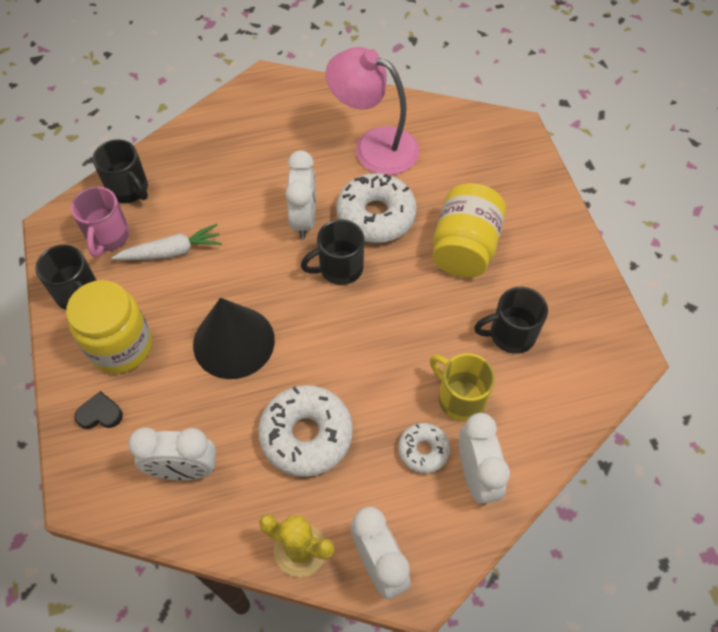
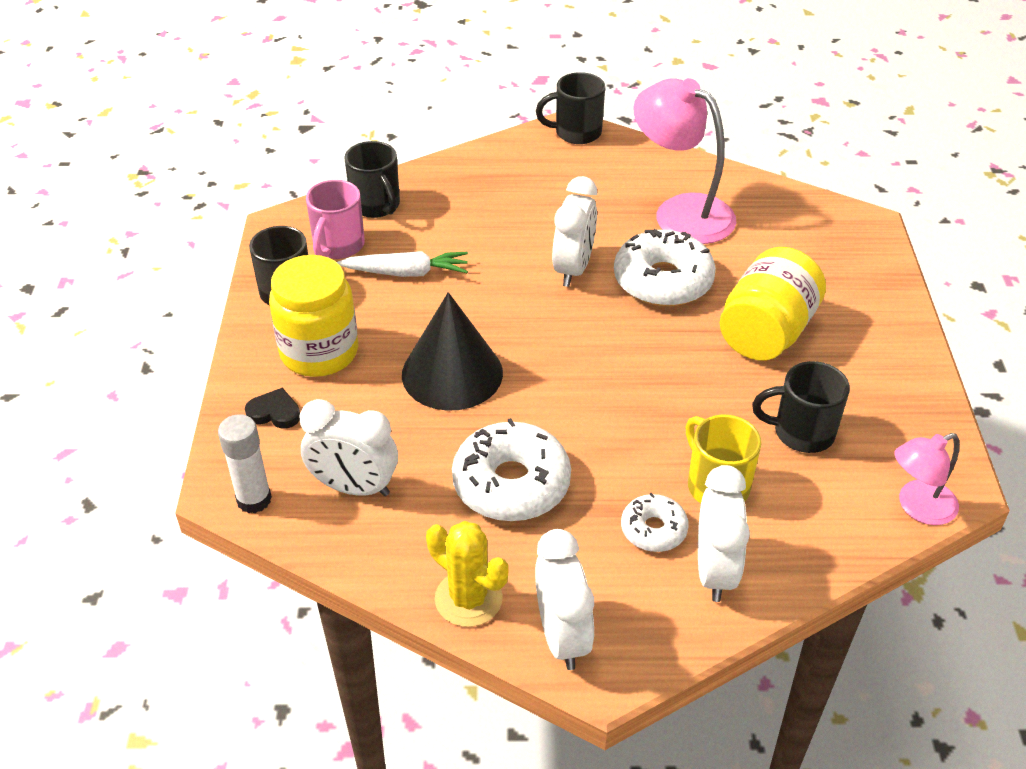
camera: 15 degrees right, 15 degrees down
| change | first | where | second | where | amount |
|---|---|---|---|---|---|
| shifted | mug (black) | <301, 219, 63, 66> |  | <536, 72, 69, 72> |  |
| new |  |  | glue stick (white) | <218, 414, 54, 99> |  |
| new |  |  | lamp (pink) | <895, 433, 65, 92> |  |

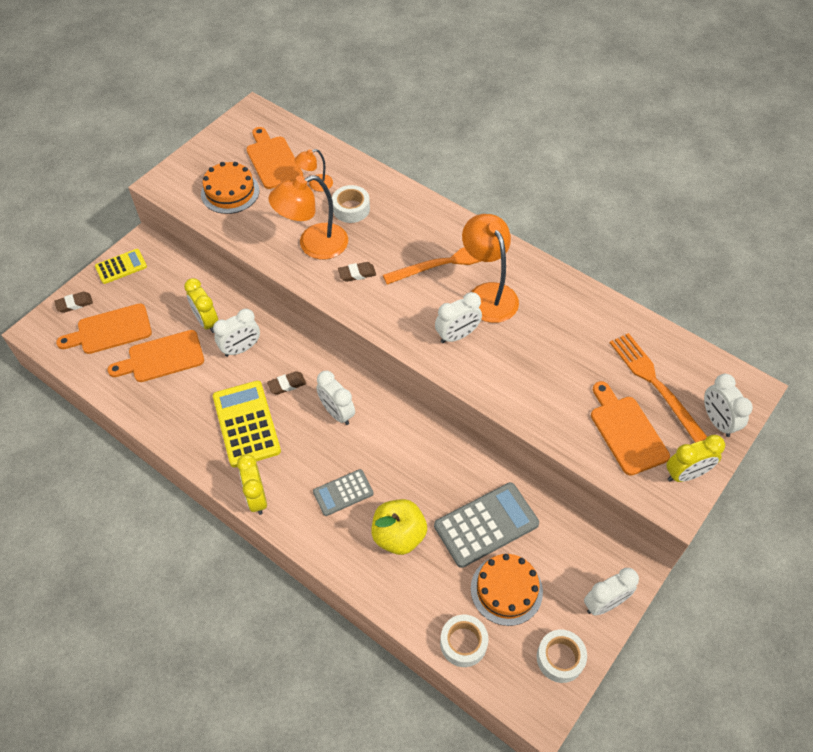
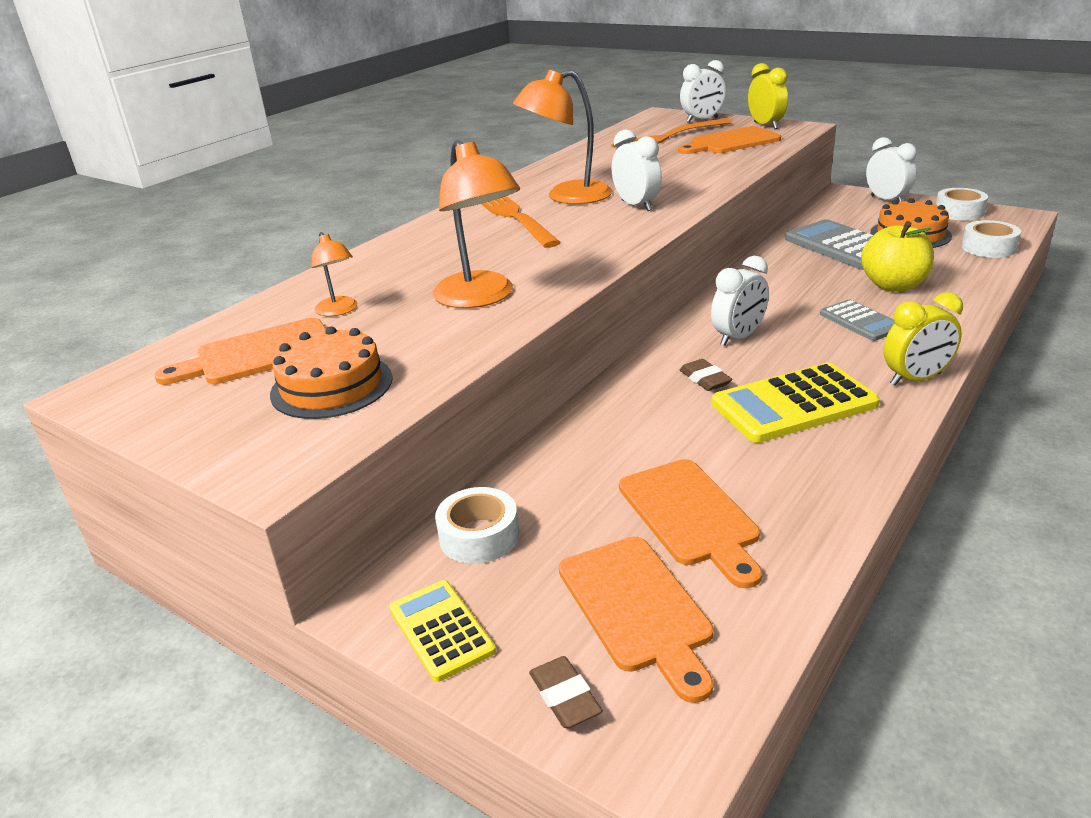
camera: 90 degrees left, 25 degrees down
| change | first | where | second | where | amount |
|---|---|---|---|---|---|
| shifted | tape (white) | <332, 185, 38, 38> |  | <435, 487, 84, 77> |  |
| gone | eraser (brown) | <338, 262, 38, 20> |  |  |  |
| gone | clock (yellow) | <184, 278, 34, 55> |  |  |  |
| gone | clock (white) | <213, 309, 47, 48> |  |  |  |

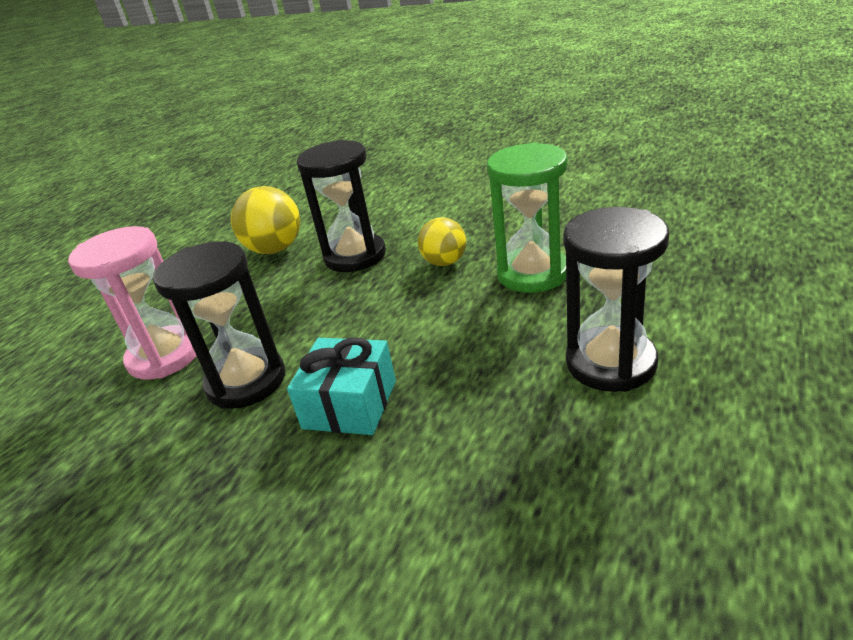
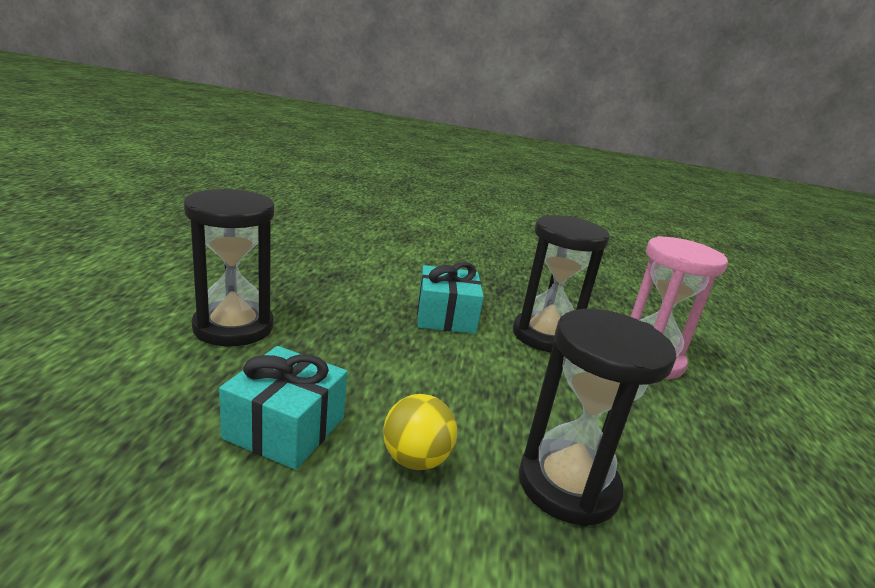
camera: 155 degrees right, 10 degrees down
| change | first | where | second | where | amount |
|---|---|---|---|---|---|
| swapped | hourglass (green) | <487, 142, 80, 151> | gift (turquoise) | <219, 346, 129, 124> |  |
| gone | ball (yellow) | <231, 186, 69, 68> |  |  |  |

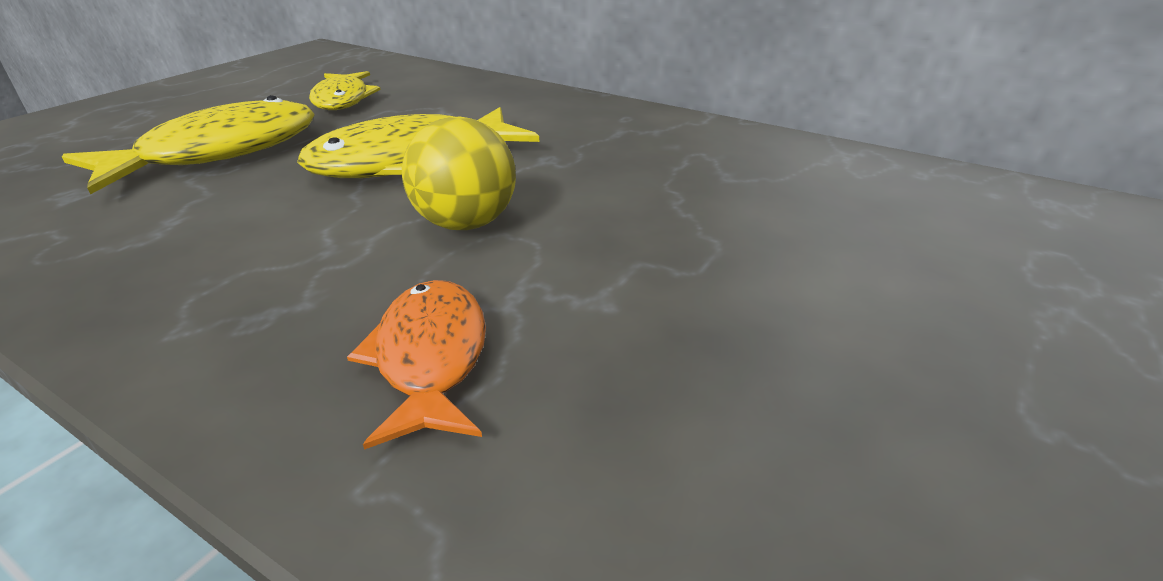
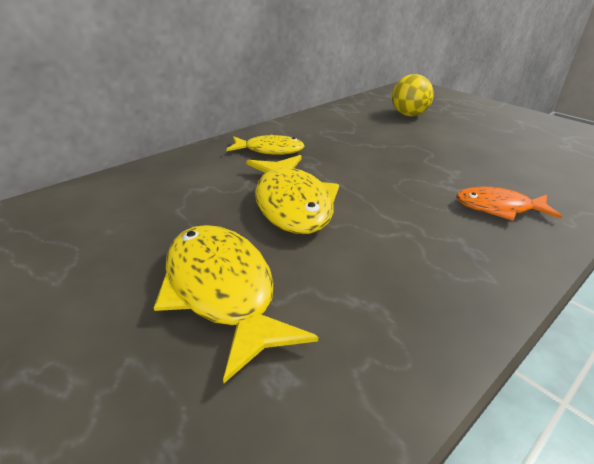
camera: 75 degrees left, 0 degrees up
| change | first | where | second | where | amount |
|---|---|---|---|---|---|
| shifted | fish (yellow) | <309, 71, 72, 39> |  | <226, 135, 79, 20> |  |
| shifted | ball (yellow) | <402, 117, 114, 113> |  | <392, 74, 42, 43> |  |

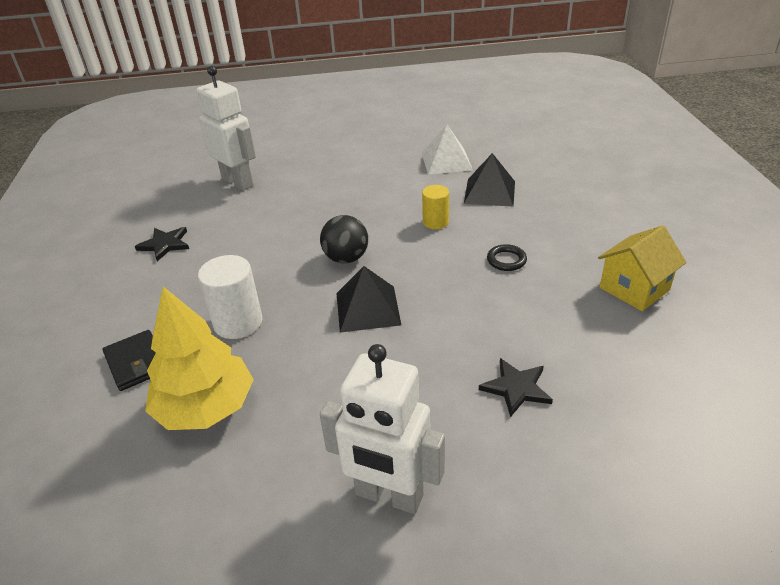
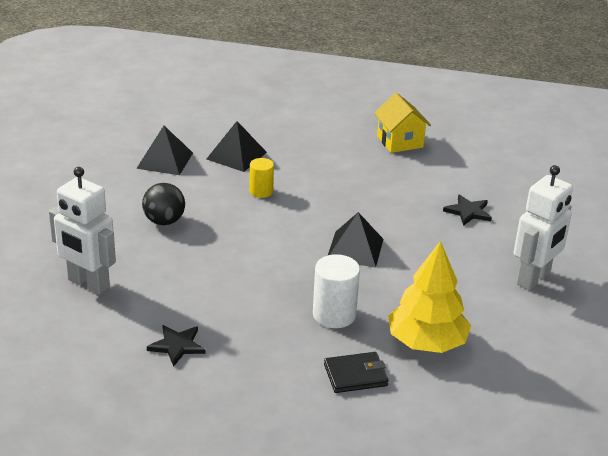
camera: 75 degrees left, 5 degrees down
| change | first | where | second | where | amount |
|---|---|---|---|---|---|
| rotated | robot (white) | <196, 66, 60, 125> |  | <49, 167, 67, 128> | 120 degrees counterclockwise |
| repainted | pyramid (white) | <422, 125, 51, 50> | pyramid (black) | <136, 126, 57, 49> |  |
| shifted | ball (black) | <320, 215, 48, 49> |  | <142, 183, 43, 42> |  |
| gone | ring (black) | <487, 244, 40, 27> |  |  |  |

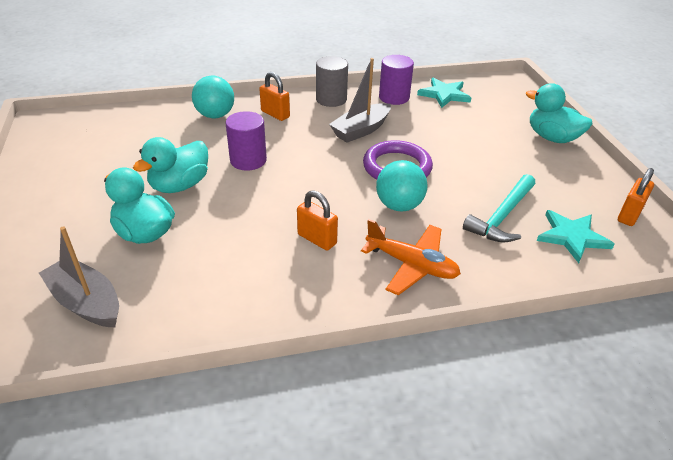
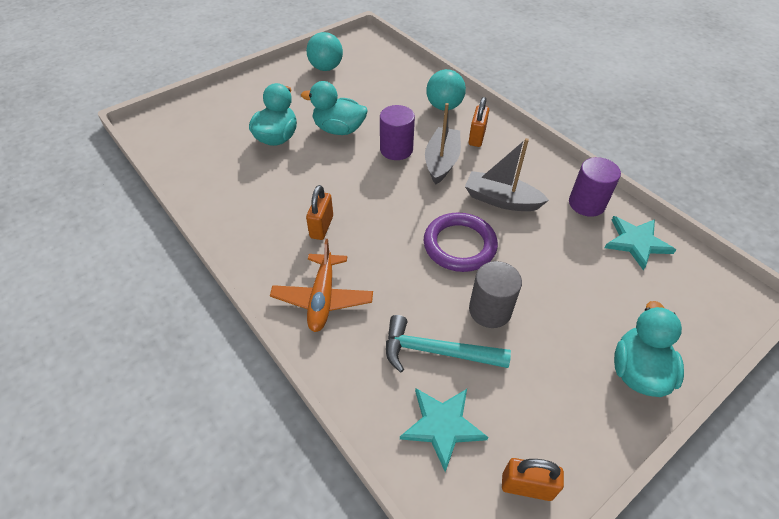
camera: 65 degrees right, 10 degrees up
| change | first | where | second | where | amount |
|---|---|---|---|---|---|
| shifted | cylinder (grey) | <316, 56, 32, 51> |  | <469, 261, 53, 67> |  |
| shifted | ball (turquoise) | <376, 160, 52, 51> |  | <306, 32, 37, 39> |  |
| shifted | boat (grey) | <39, 226, 80, 101> |  | <425, 103, 36, 82> |  |

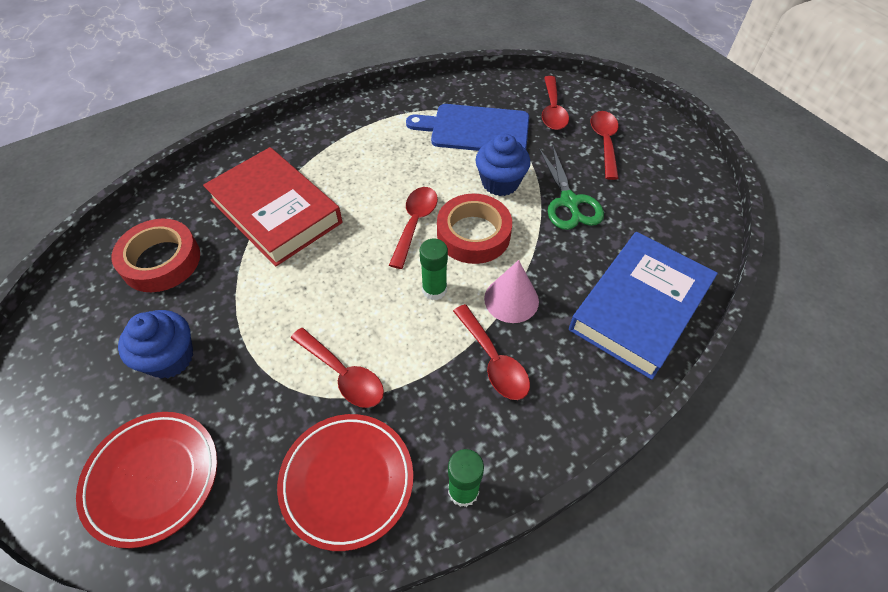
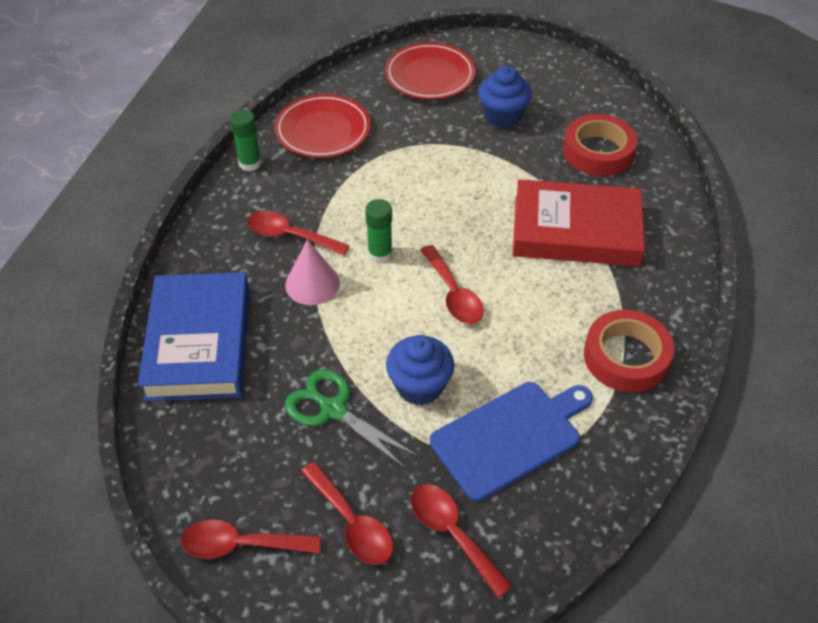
camera: 140 degrees right, 5 degrees down
| change | first | where | second | where | amount |
|---|---|---|---|---|---|
| shifted | tape (red) | <437, 194, 75, 70> |  | <584, 310, 90, 82> |  |
| shifted | spoon (red) | <291, 328, 93, 80> |  | <181, 520, 140, 39> |  |

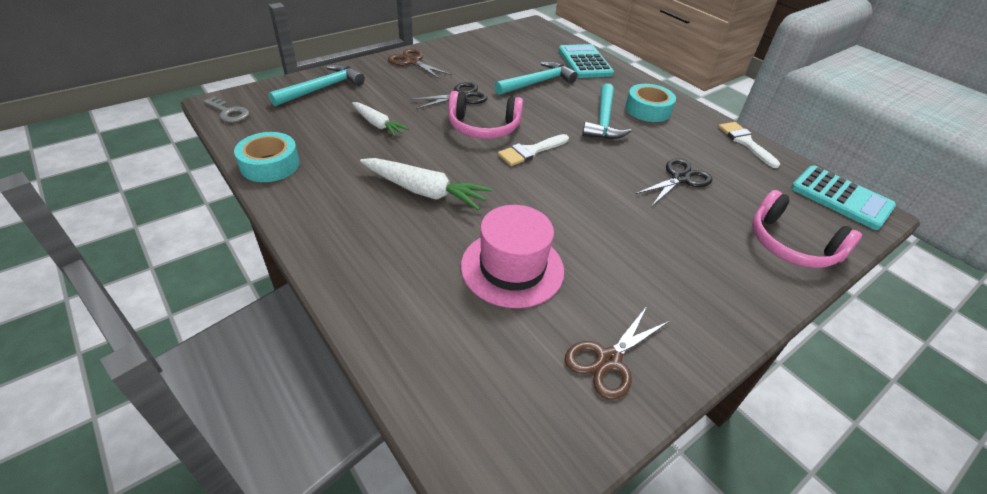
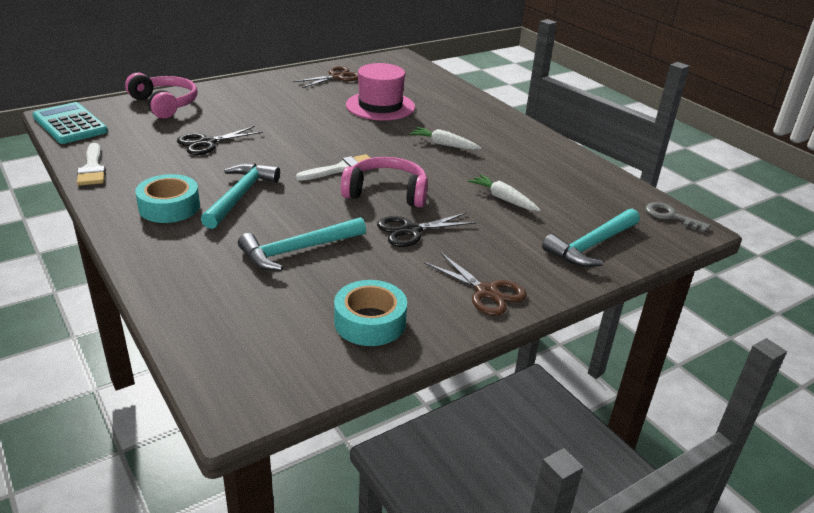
camera: 175 degrees left, 10 degrees down
| change | first | where | second | where | amount |
|---|---|---|---|---|---|
| gone | calculator (turquoise) | <558, 44, 56, 34> |  |  |  |
| shifted | tape (turquoise) | <234, 132, 66, 50> |  | <334, 280, 73, 66> |  |
| scaled | carrot (white) | <360, 158, 132, 53> |  | <409, 127, 73, 23> | x0.64 |

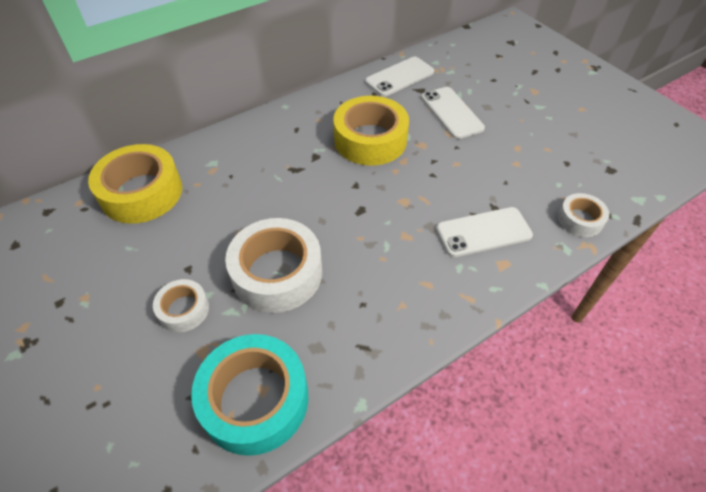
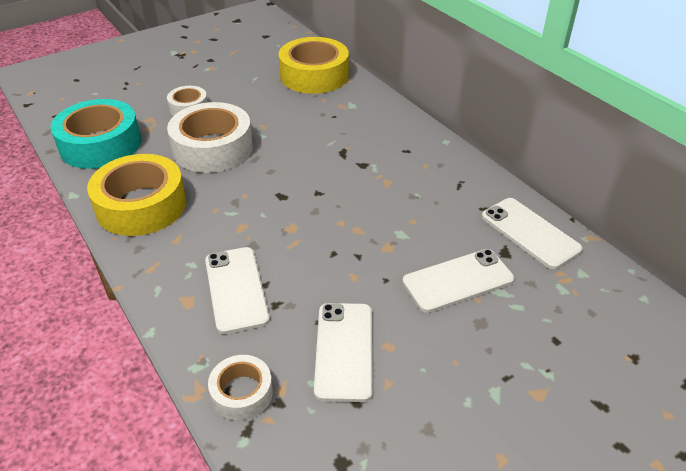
camera: 90 degrees right, 10 degrees down
| change | first | where | second | where | amount |
|---|---|---|---|---|---|
| shifted | tape (yellow) | <333, 96, 76, 70> |  | <87, 154, 99, 82> |  |
| new |  |  | phone (white) | <314, 303, 59, 99> |  |

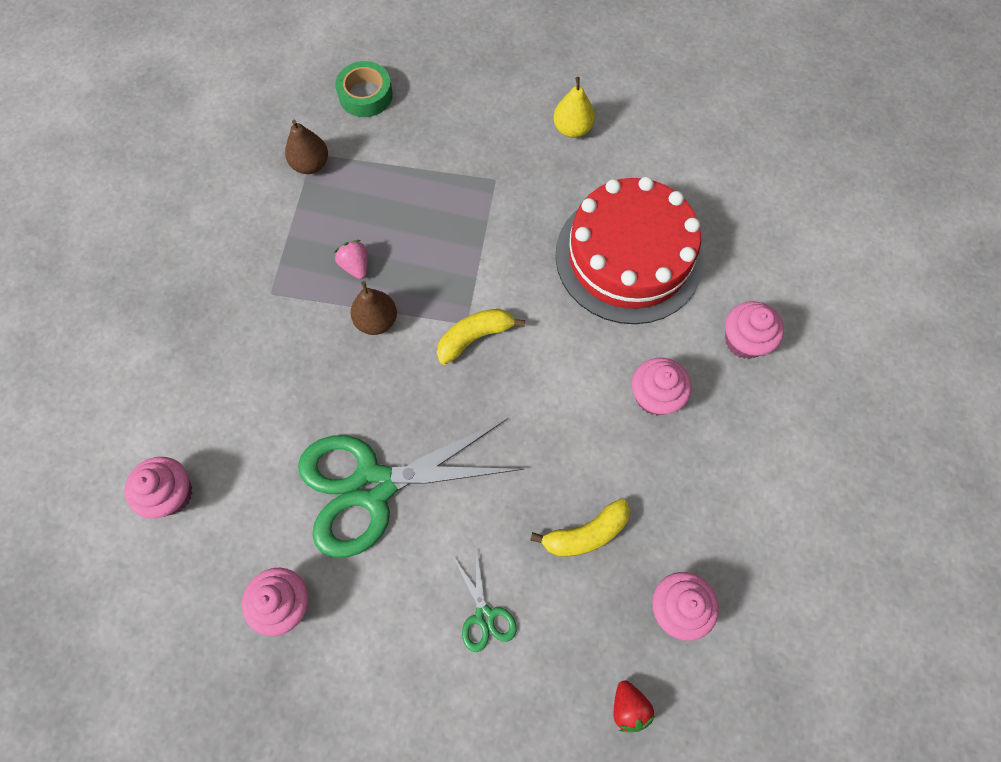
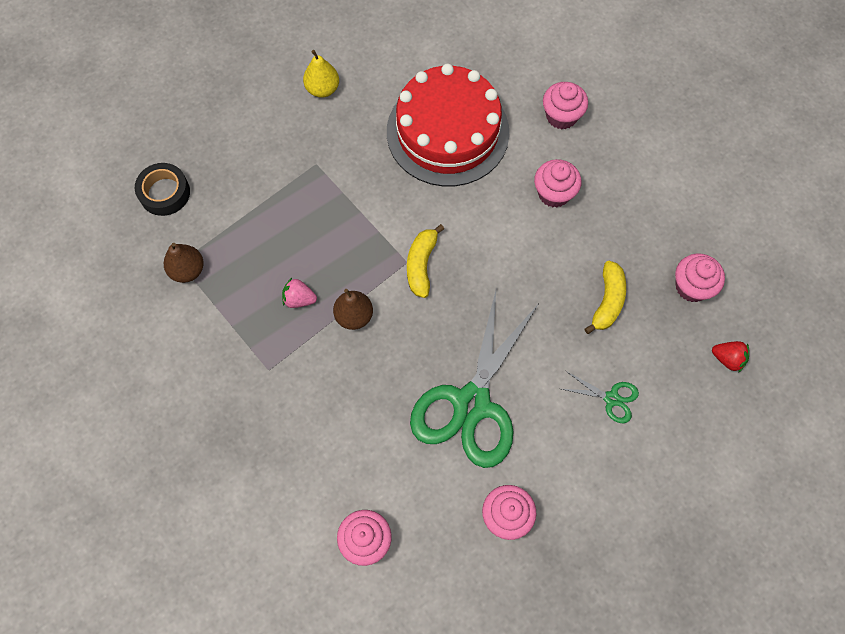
camera: 50 degrees left, 0 degrees up
| change | first | where | second | where | amount |
|---|---|---|---|---|---|
| repainted | tape (green) | <335, 61, 58, 56> | tape (black) | <135, 163, 55, 53> |  |

